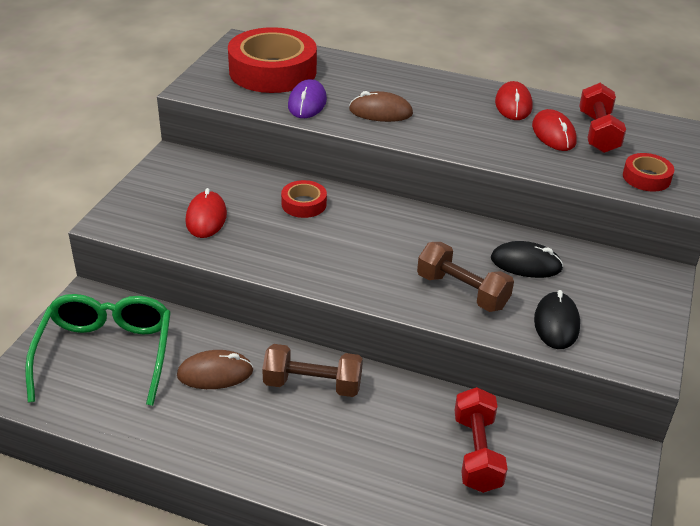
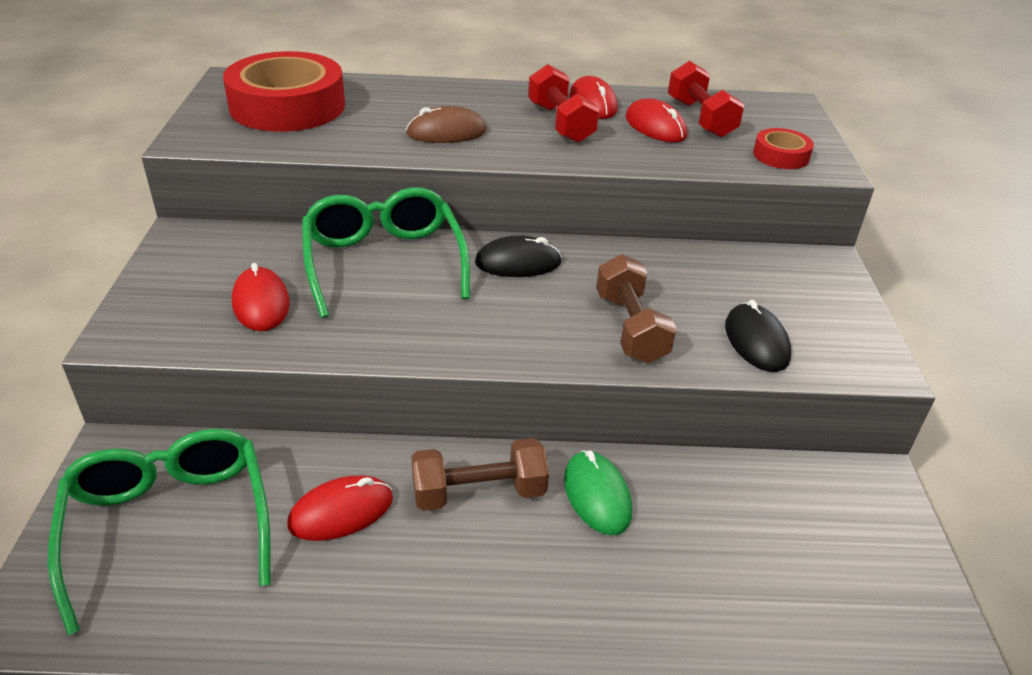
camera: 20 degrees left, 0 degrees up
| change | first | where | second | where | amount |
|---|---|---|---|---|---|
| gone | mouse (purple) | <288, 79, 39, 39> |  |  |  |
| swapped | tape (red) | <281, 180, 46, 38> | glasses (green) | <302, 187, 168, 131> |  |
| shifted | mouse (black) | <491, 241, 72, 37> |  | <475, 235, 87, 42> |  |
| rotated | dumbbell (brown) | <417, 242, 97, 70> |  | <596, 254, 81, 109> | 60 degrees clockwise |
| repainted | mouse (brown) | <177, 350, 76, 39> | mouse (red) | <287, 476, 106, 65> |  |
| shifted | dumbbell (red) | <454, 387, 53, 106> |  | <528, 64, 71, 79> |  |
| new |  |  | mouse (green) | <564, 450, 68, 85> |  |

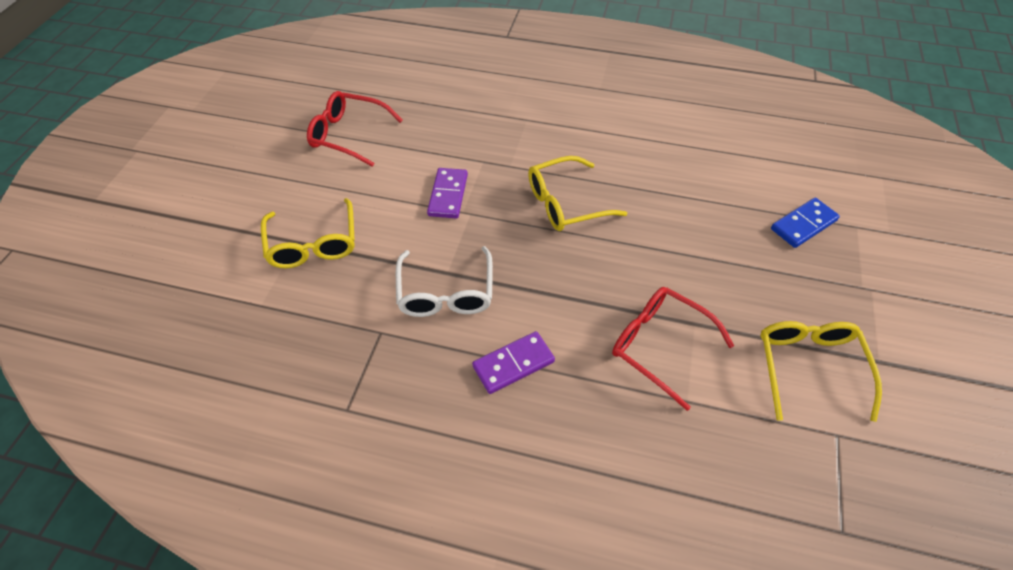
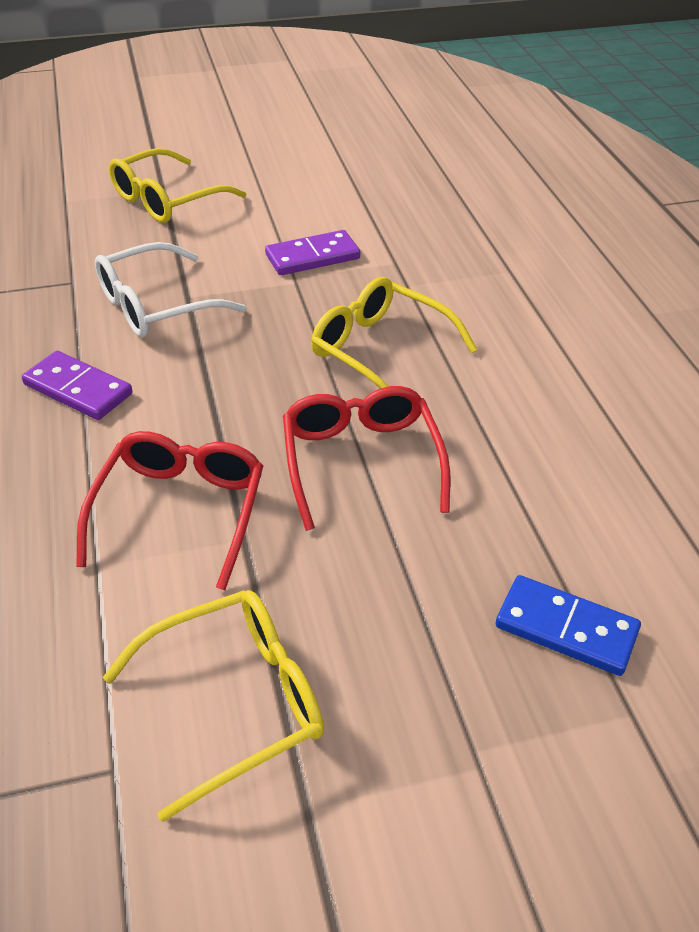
camera: 60 degrees right, 10 degrees down
| change | first | where | second | where | amount |
|---|---|---|---|---|---|
| shifted | glasses (red) | <307, 91, 96, 76> |  | <283, 386, 167, 145> |  |

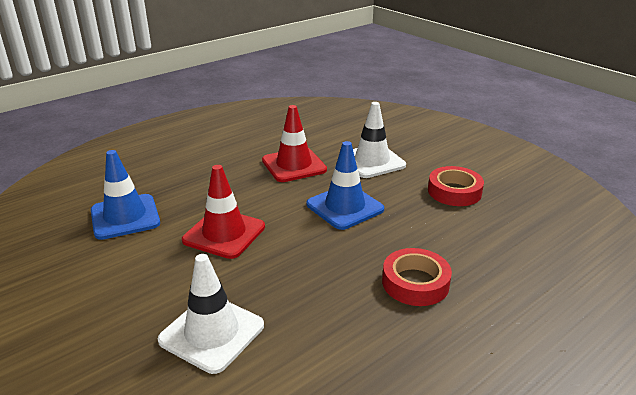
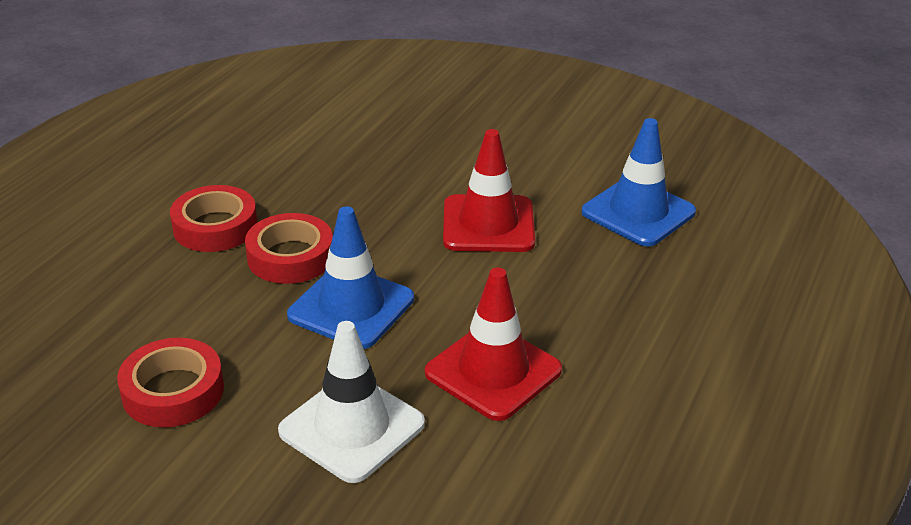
camera: 155 degrees right, 5 degrees up
| change | first | where | second | where | amount |
|---|---|---|---|---|---|
| gone | traffic cone (white) | <158, 254, 106, 120> |  |  |  |
| new |  |  | tape (red) | <245, 213, 88, 71> |  |

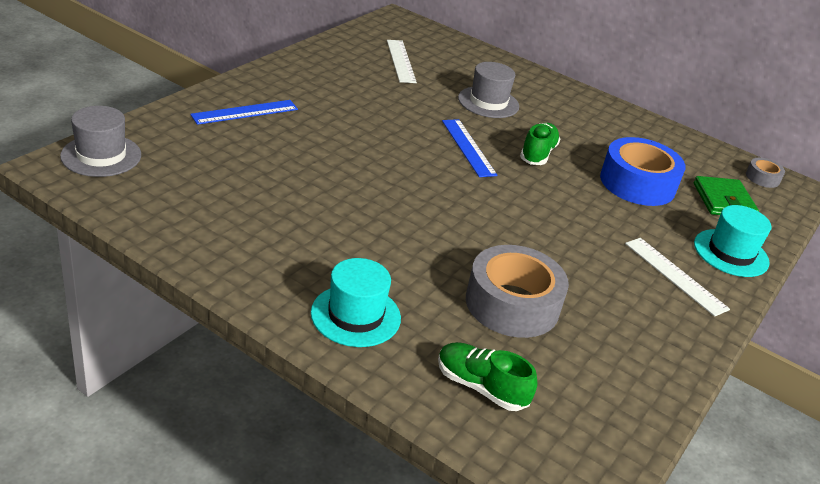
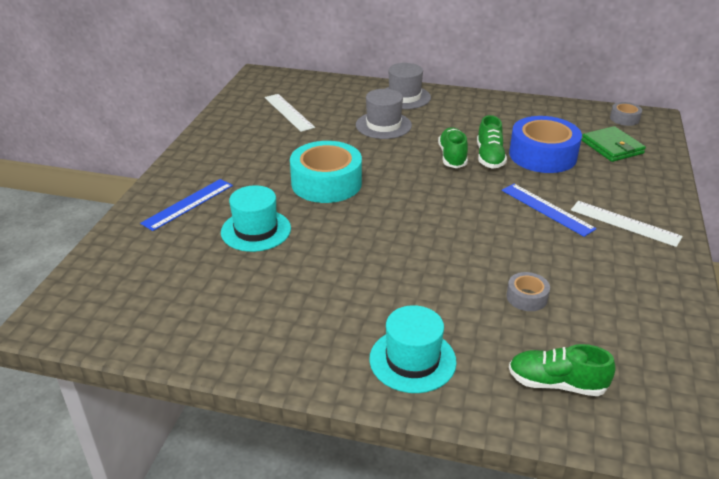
camera: 15 degrees left, 0 degrees up
| change | first | where | second | where | amount |
|---|---|---|---|---|---|
| shifted | hat (grey) | <60, 106, 81, 71> |  | <385, 63, 46, 46> |  |
| shifted | ruler (blue) | <442, 119, 56, 58> |  | <502, 184, 94, 53> |  |
| shifted | hat (turquoise) | <694, 205, 77, 72> |  | <221, 185, 70, 67> |  |
| scaled | tape (grey) | <466, 245, 103, 93> |  | <506, 272, 44, 39> | x0.47 |
| new |  |  | shoe (green) | <477, 115, 30, 54> |  |
| new |  |  | tape (turquoise) | <290, 141, 72, 62> |  |

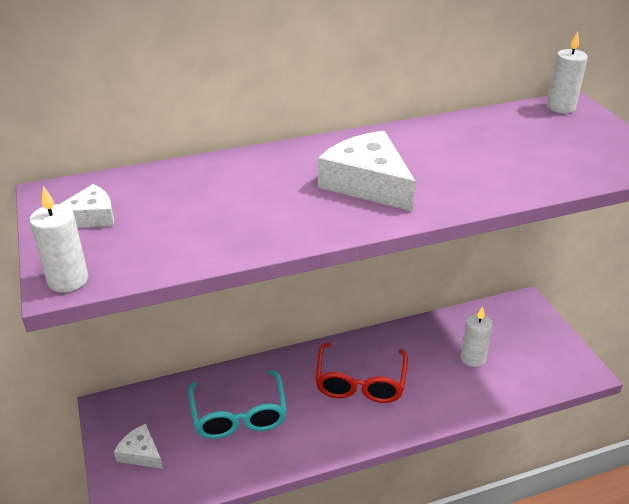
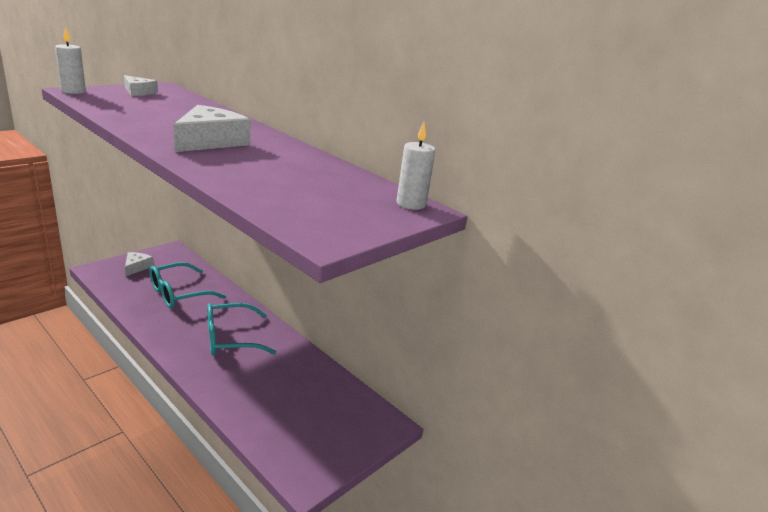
camera: 60 degrees right, 10 degrees down
| change | first | where | second | where | amount |
|---|---|---|---|---|---|
| gone | candle (white) | <461, 306, 32, 61> |  |  |  |
| repainted | glasses (red) | <315, 342, 93, 61> | glasses (turquoise) | <207, 303, 69, 52> |  |

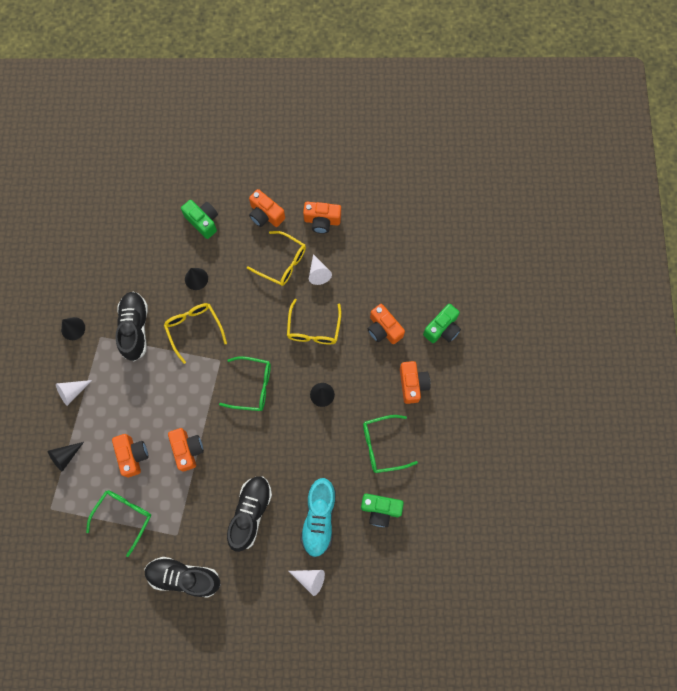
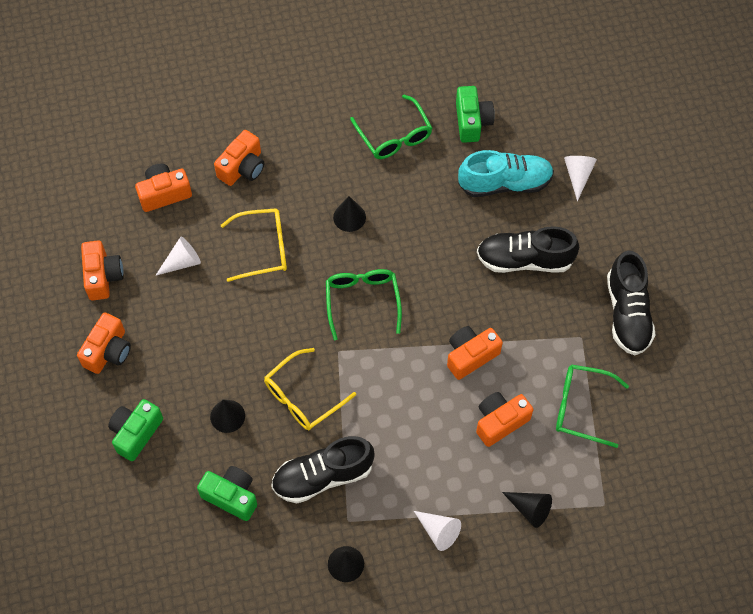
camera: 105 degrees left, 10 degrees down
| change | first | where | second | where | amount |
|---|---|---|---|---|---|
| gone | glasses (yellow) | <247, 231, 59, 55> |  |  |  |
| shifted | camera (green) | <423, 304, 38, 39> |  | <197, 466, 60, 55> |  |
| shifted | camera (orange) | <400, 361, 30, 43> |  | <135, 164, 57, 48> |  |

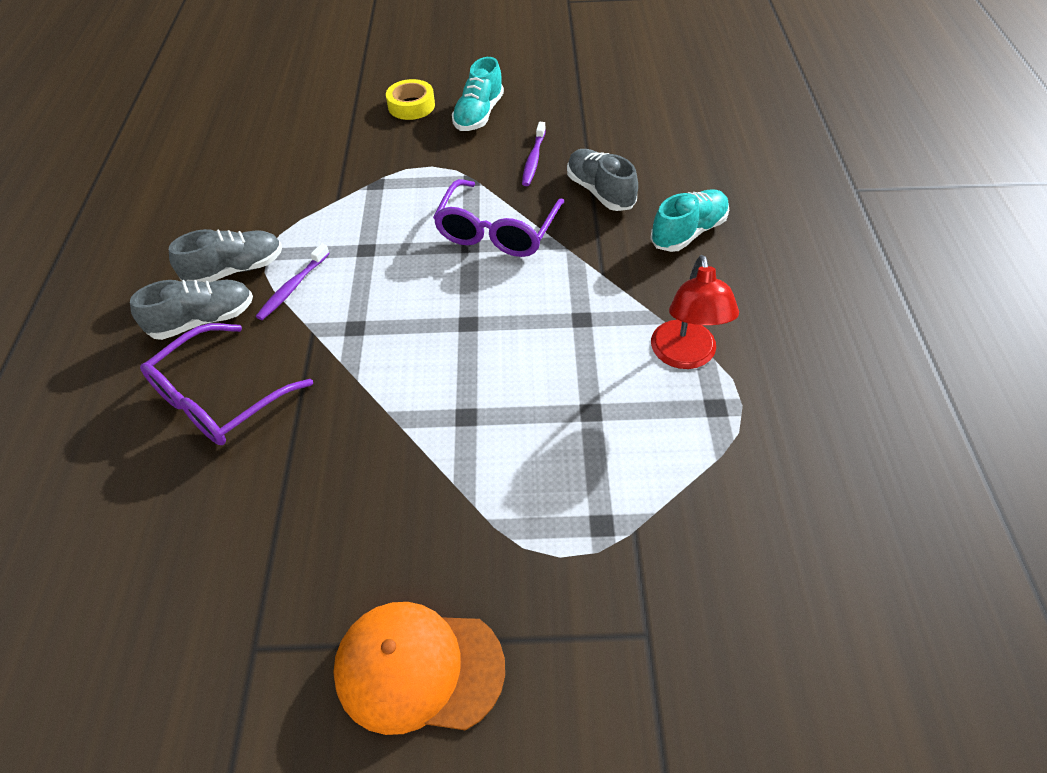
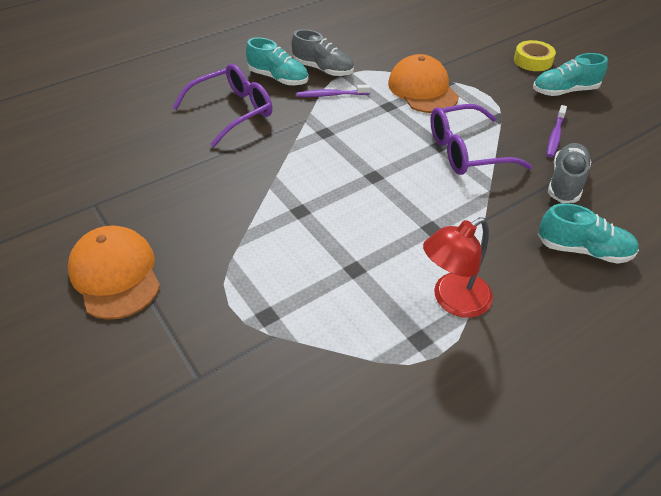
camera: 55 degrees right, 5 degrees down
| change | first | where | second | where | amount |
|---|---|---|---|---|---|
| rotated | toothbrush (purple) | <522, 122, 24, 64> |  | <547, 105, 20, 52> | 45 degrees counterclockwise |
| repainted | shoe (grey) | <130, 280, 123, 60> | shoe (turquoise) | <246, 37, 62, 48> |  |
| rotated | glasses (purple) | <140, 323, 173, 122> |  | <172, 64, 100, 83> | 135 degrees clockwise |
| new |  |  | cap (orange) | <388, 54, 71, 59> |  |

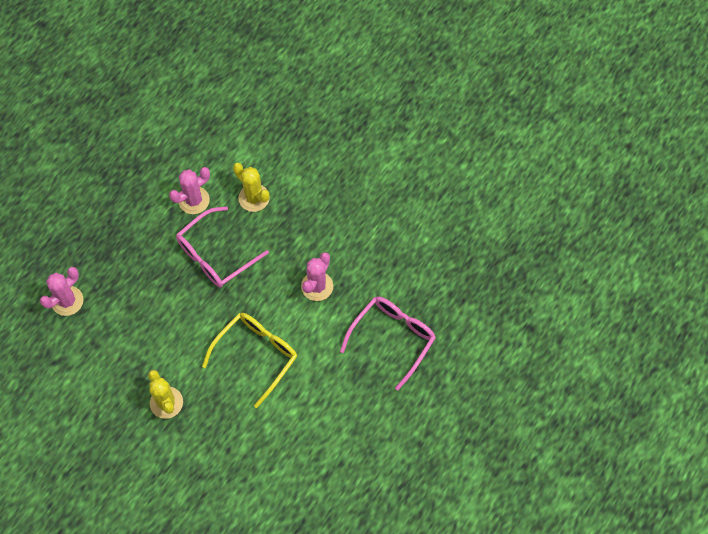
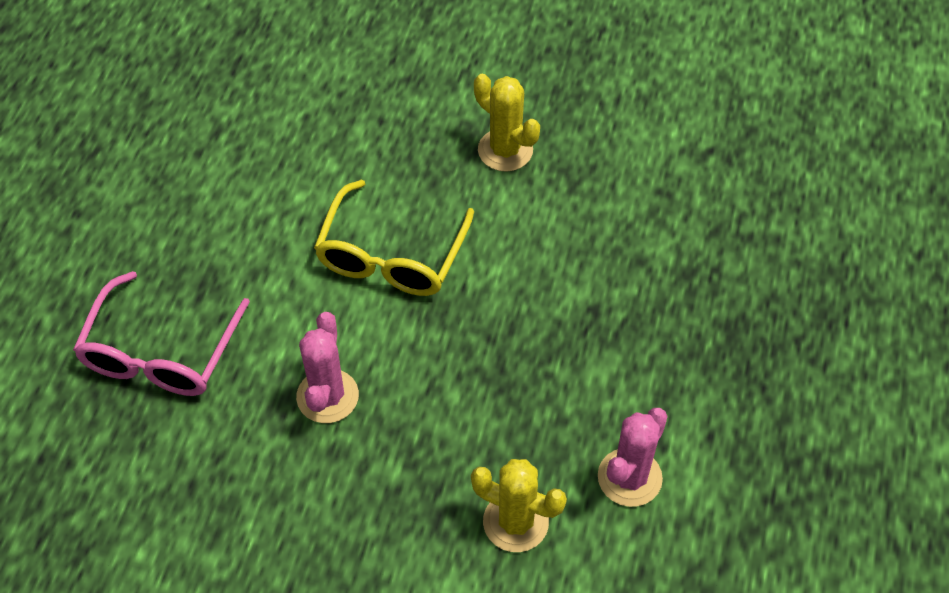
camera: 160 degrees right, 10 degrees down
| change | first | where | second | where | amount |
|---|---|---|---|---|---|
| gone | glasses (pink) | <176, 207, 93, 81> |  |  |  |
| gone | cactus (pink) | <40, 267, 43, 49> |  |  |  |

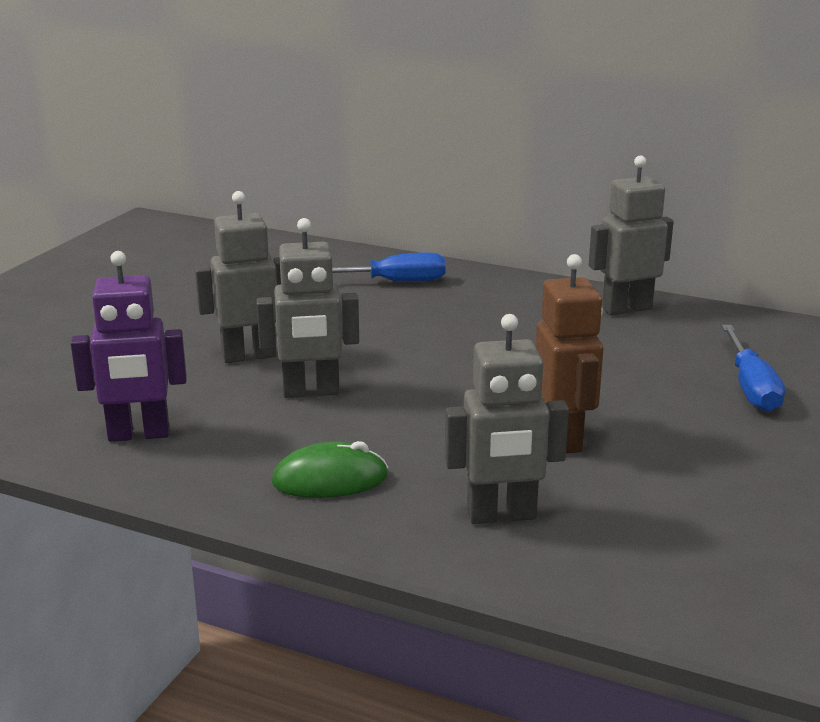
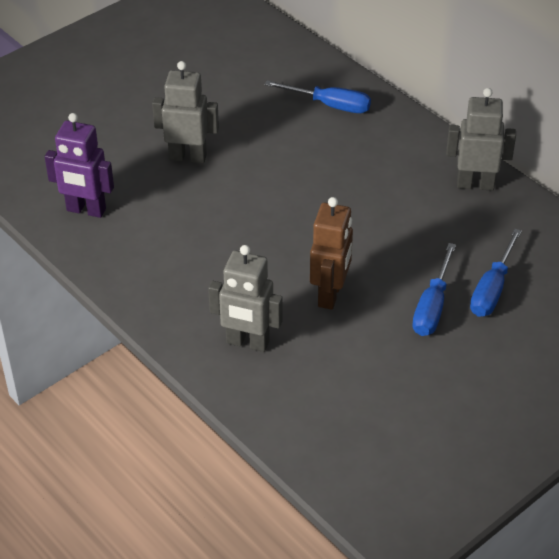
camera: 25 degrees right, 20 degrees up
| change | first | where | second | where | amount |
|---|---|---|---|---|---|
| gone | robot (grey) | <256, 218, 103, 180> |  |  |  |
| gone | mouse (green) | <272, 441, 117, 57> |  |  |  |
| new |  |  | screwdriver (blue) | <412, 243, 44, 93> |  |

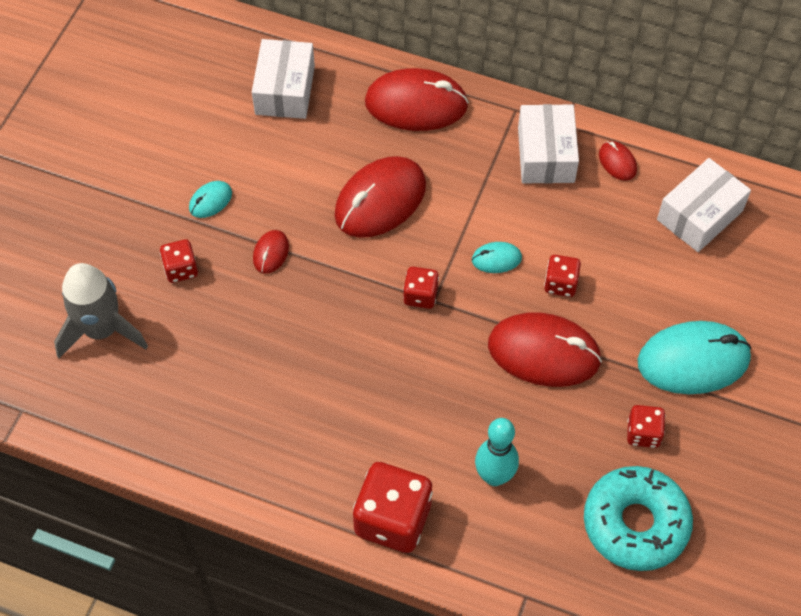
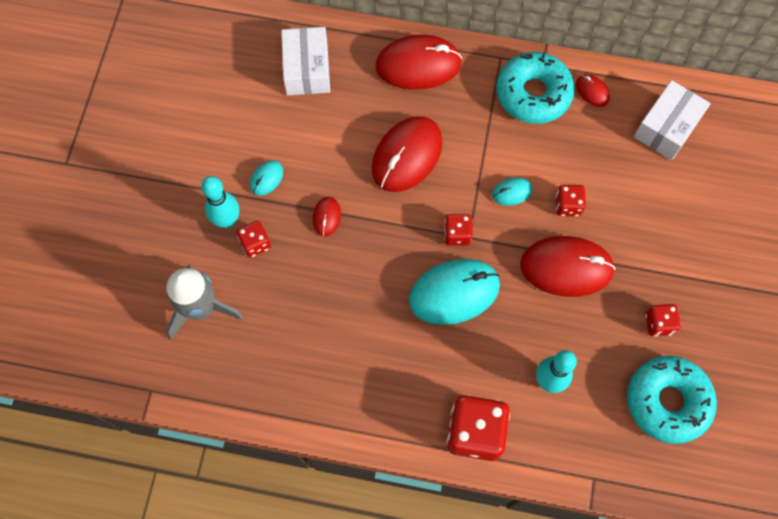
camera: 10 degrees left, 10 degrees up
| change | first | where | second | where | amount |
|---|---|---|---|---|---|
| swapped | box (white) | <518, 104, 61, 80> | donut (turquoise) | <496, 52, 79, 72> |  |
| shifted | mouse (turquoise) | <638, 321, 113, 73> |  | <409, 259, 91, 66> |  |
| new |  |  | bowling pin (turquoise) | <201, 176, 38, 52> |  |

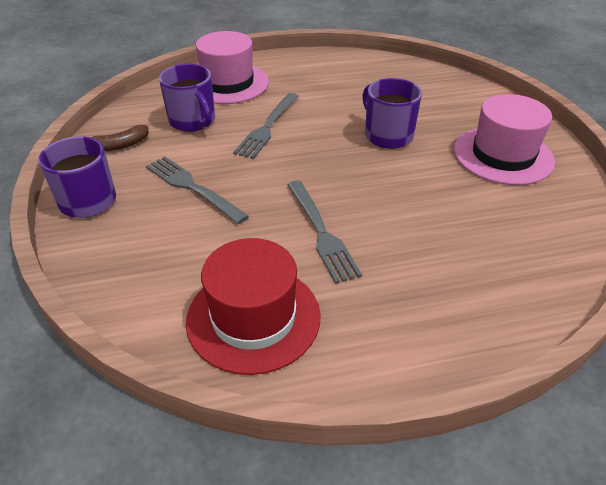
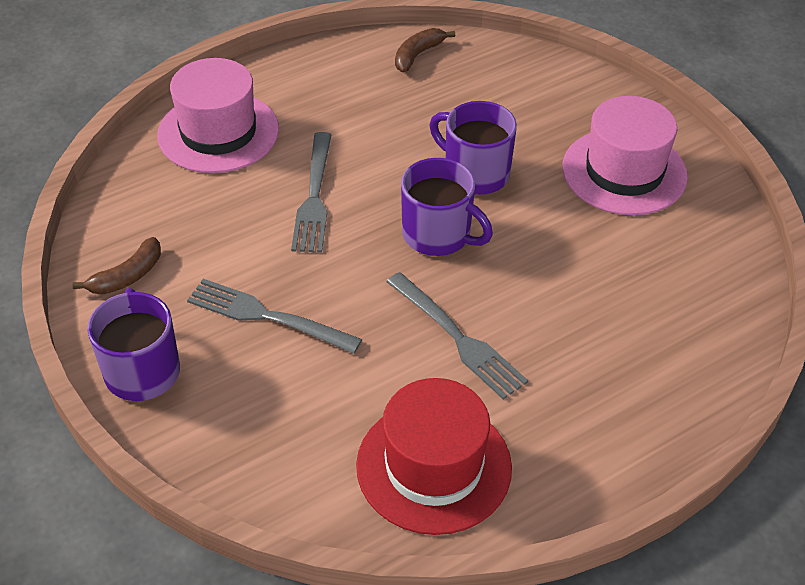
camera: 20 degrees left, 5 degrees up
| change | first | where | second | where | amount |
|---|---|---|---|---|---|
| shifted | mug (purple) | <159, 64, 56, 68> |  | <401, 158, 92, 98> |  |
| new |  |  | banana (brown) | <395, 28, 60, 44> |  |

